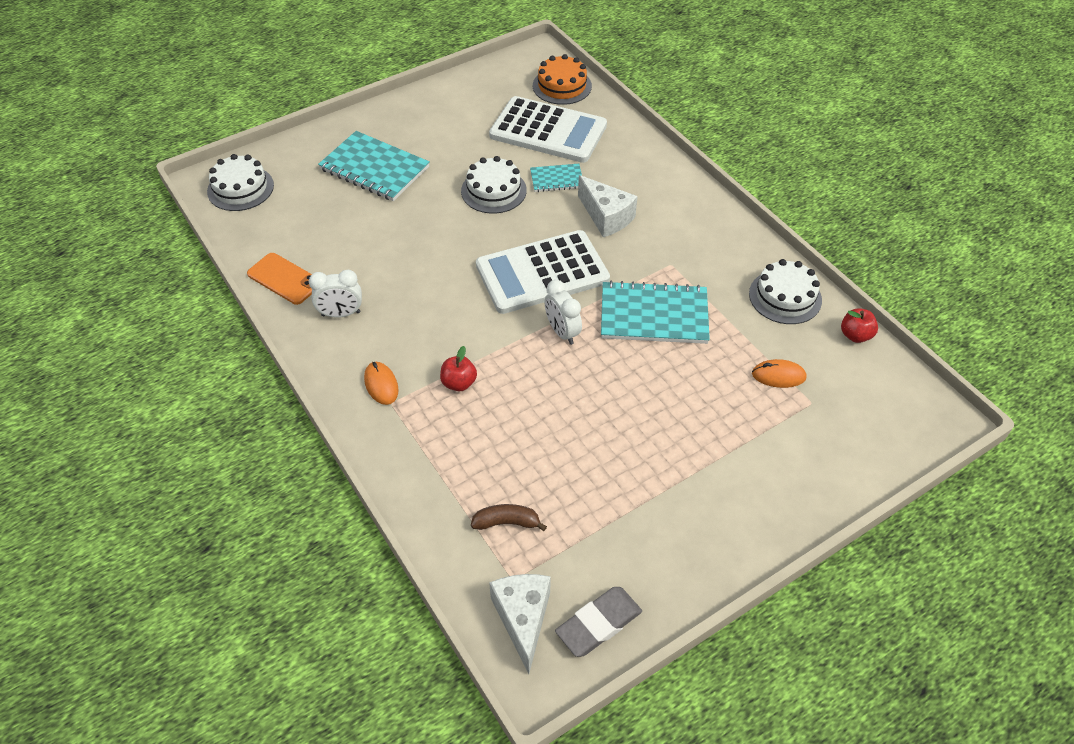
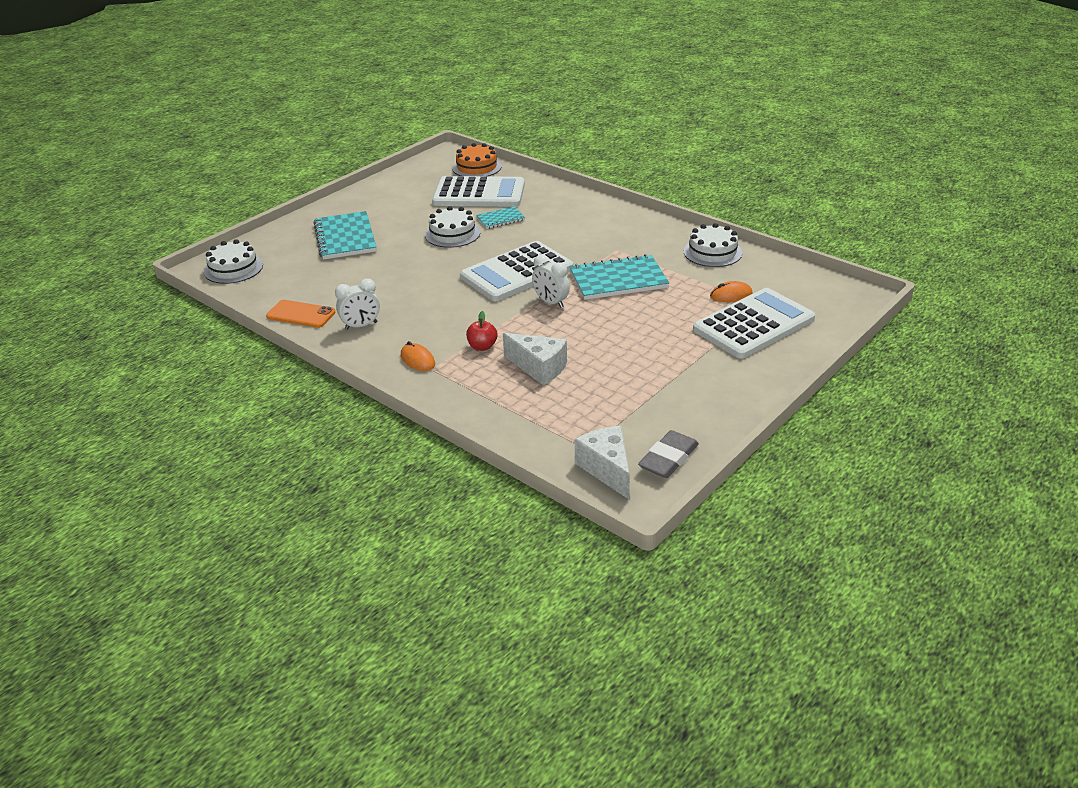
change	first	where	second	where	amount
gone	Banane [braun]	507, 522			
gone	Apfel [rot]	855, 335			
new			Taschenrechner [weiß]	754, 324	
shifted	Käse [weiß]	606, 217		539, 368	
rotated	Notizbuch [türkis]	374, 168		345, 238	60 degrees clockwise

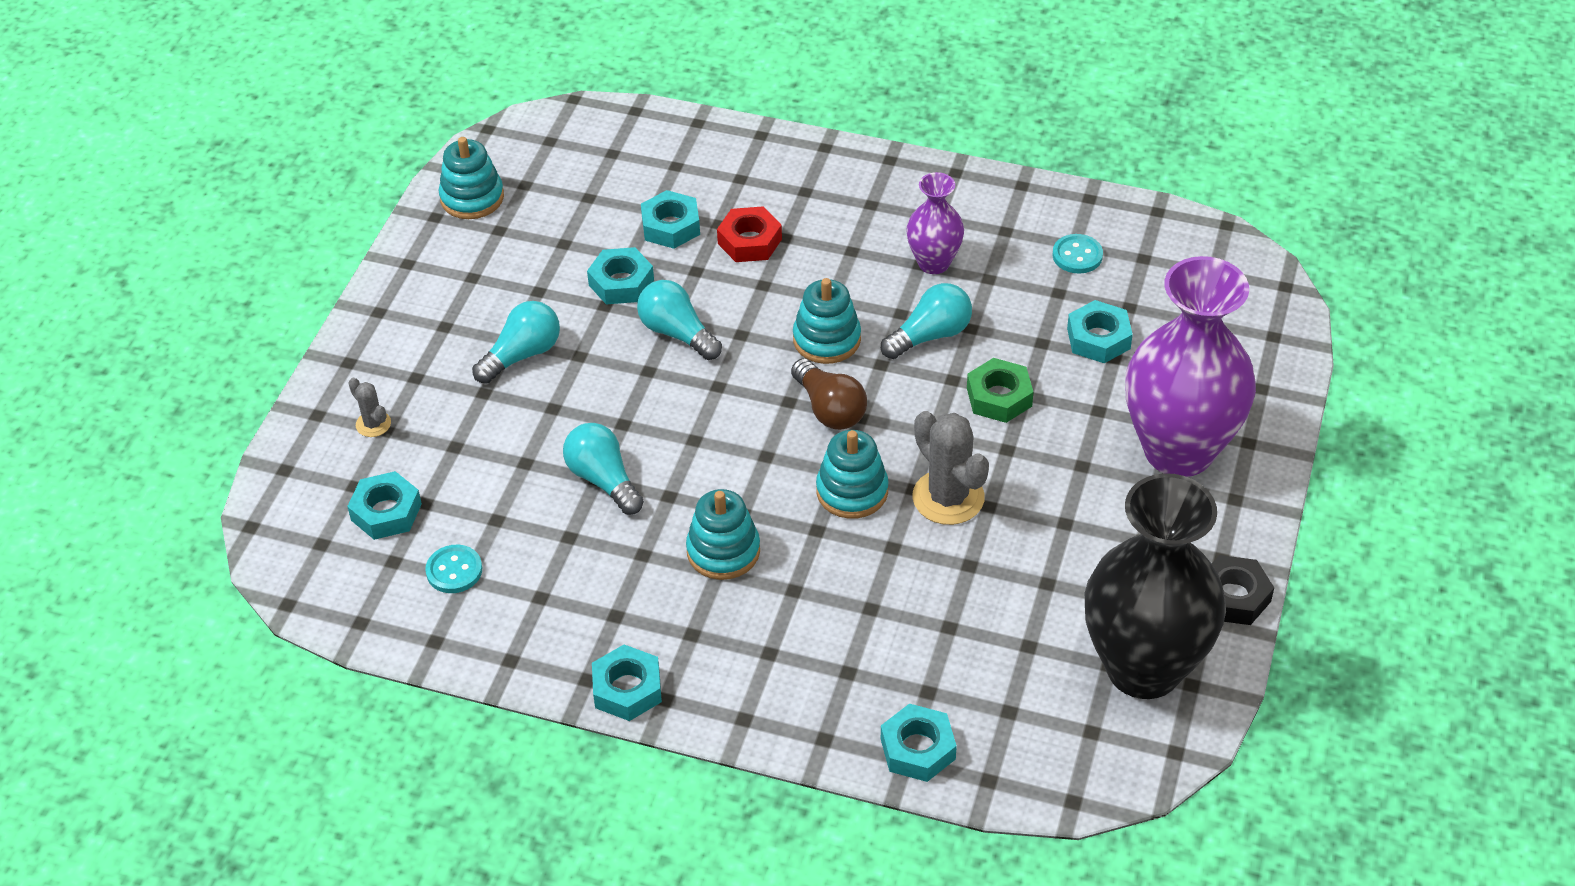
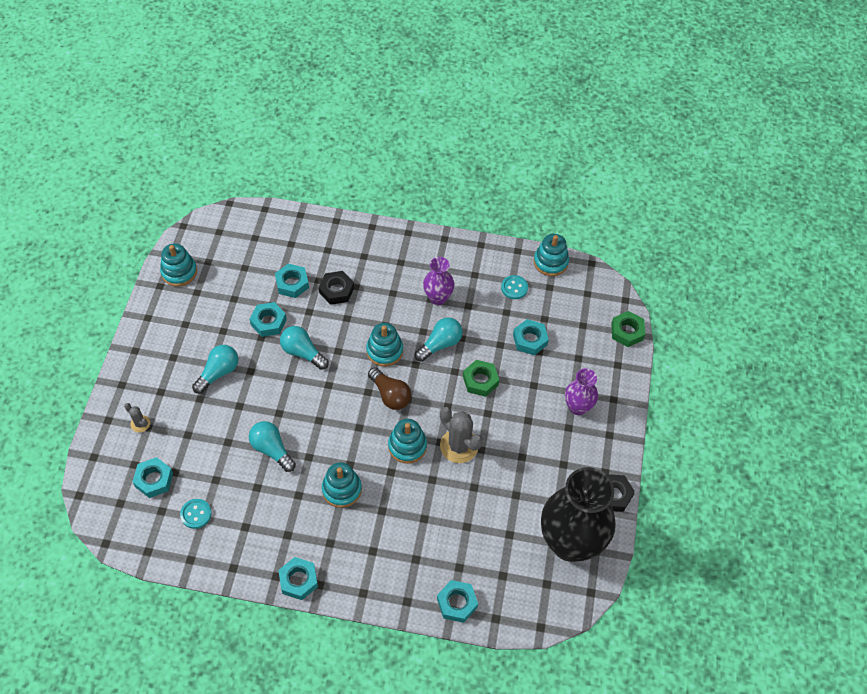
change	first	where	second	where	amount
new			Stapelspielzeug [türkis]	550, 262	
new			Sechskantmutter [grün]	627, 331	
repainted	Sechskantmutter [rot]	750, 241	Sechskantmutter [schwarz]	336, 290	
scaled	Vase [lila]	1178, 450		577, 407	x0.49

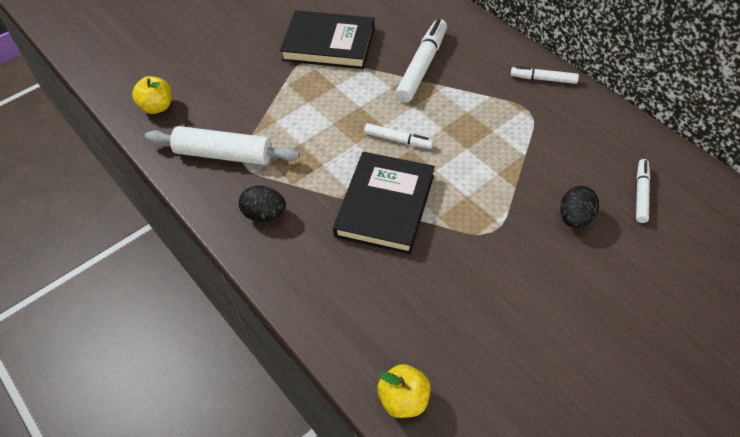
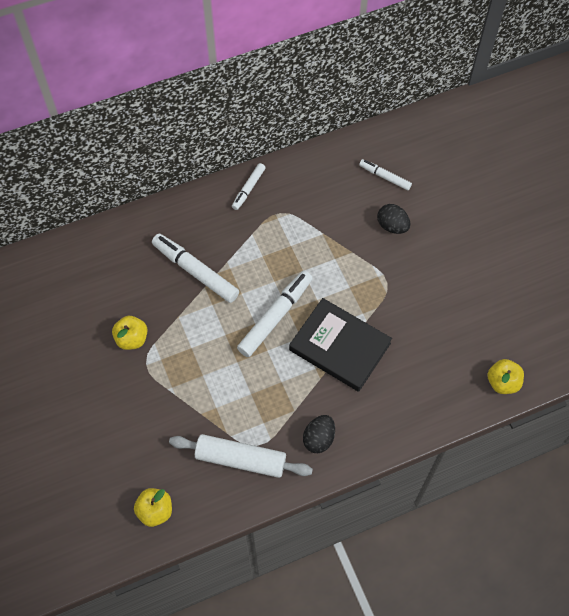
change	first	where	second	where	amount
swapped	Buch [schwarz]	329, 44	Apfel [gelb]	132, 339	
rotated	Nudelholz [weiß]	224, 154		240, 459	75 degrees clockwise
scaled	Filzstift [weiß]	397, 140		275, 317	x1.77

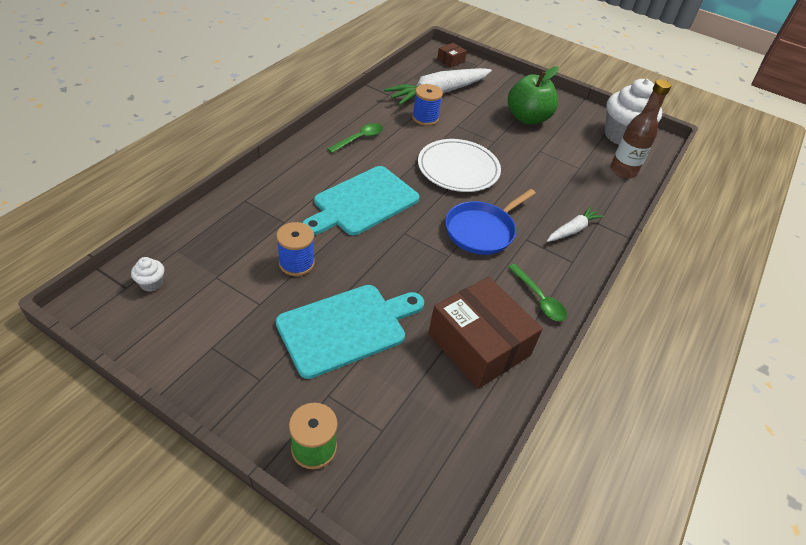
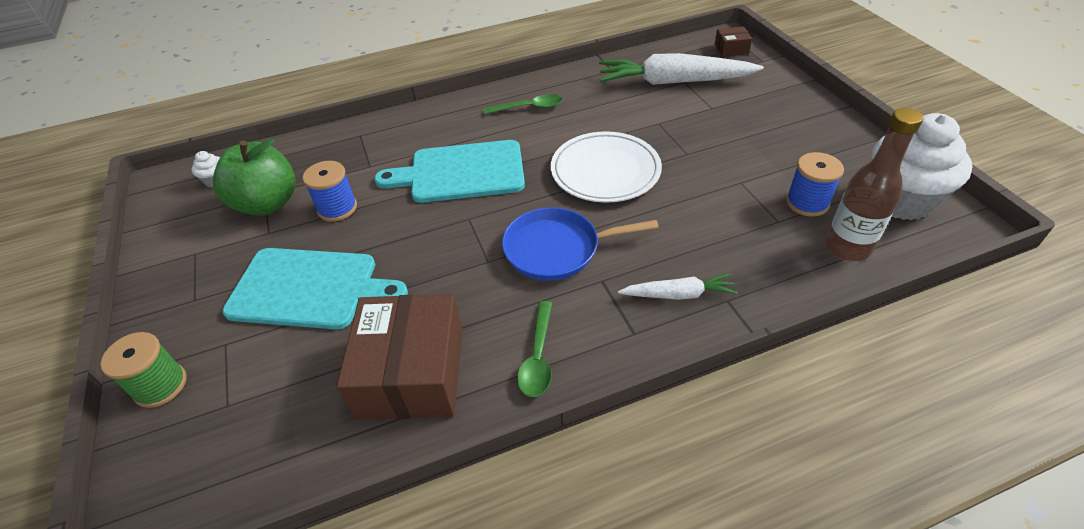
change	first	where	second	where	amount
shifted	Garnrolle [blau]	425, 118		807, 202	
shifted	Apfel [grün]	527, 118		267, 203	

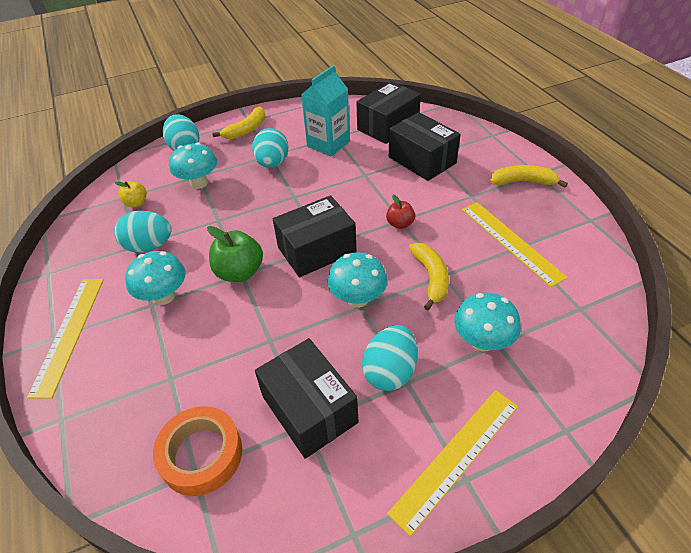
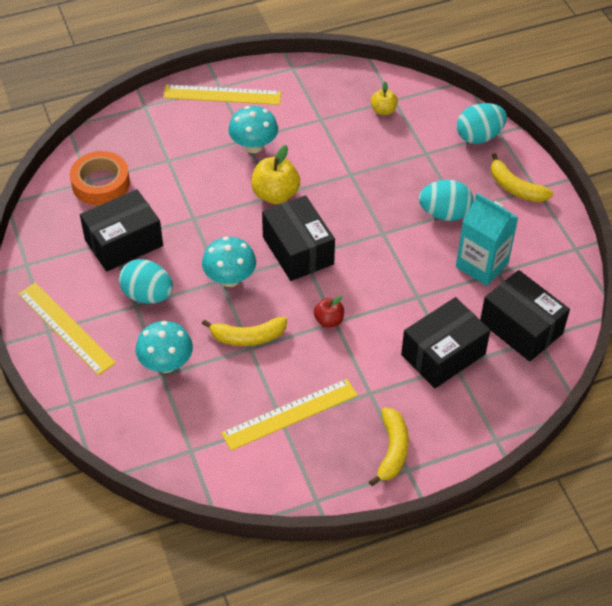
change	first	where	second	where	amount
gone	Ei [türkis]	149, 246			
gone	Pilz [türkis]	199, 183			
repainted	Apfel [grün]	239, 272	Apfel [gelb]	275, 194	

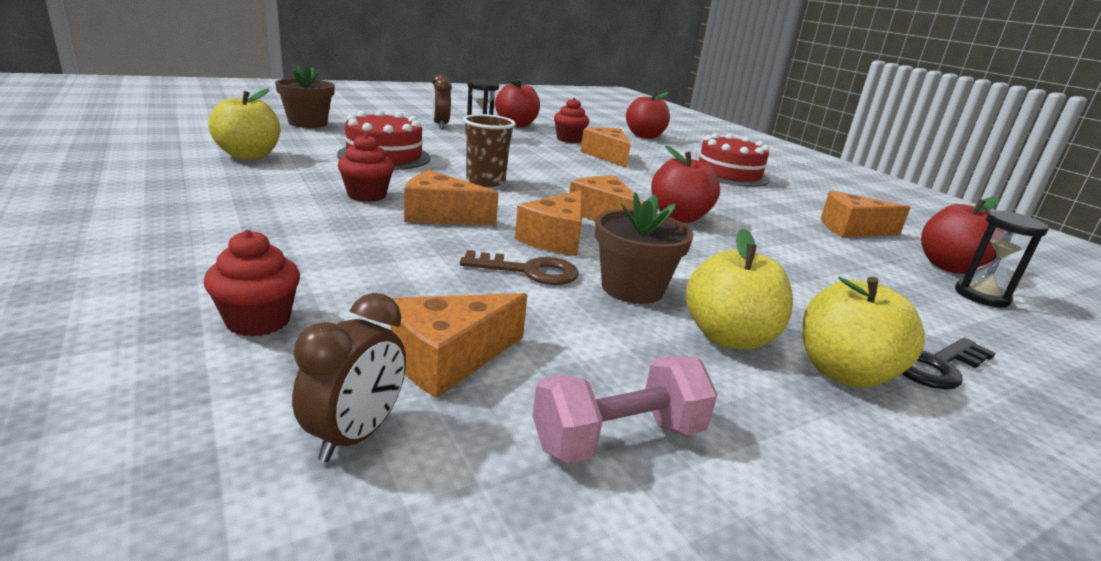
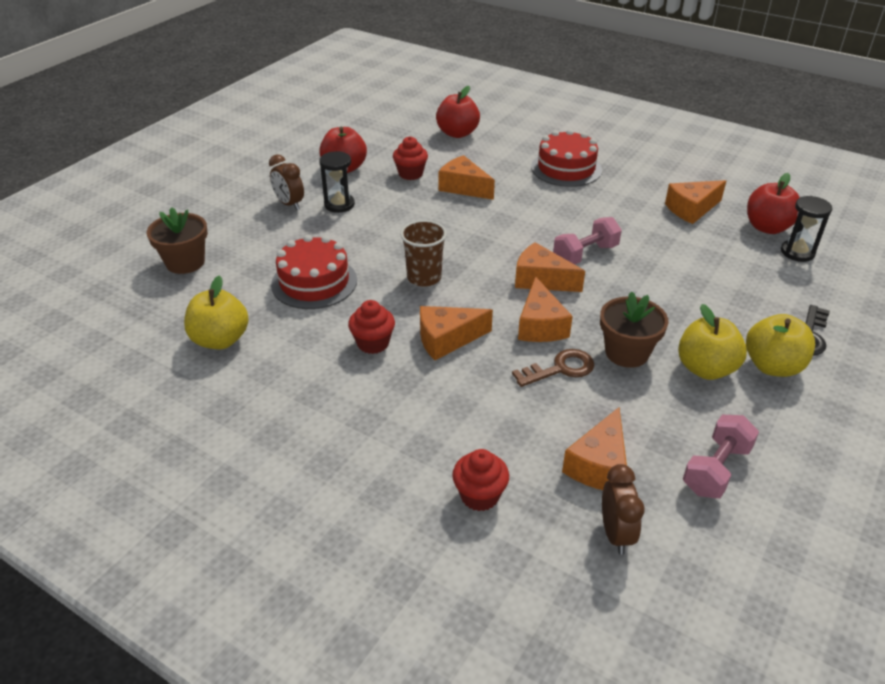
change	first	where	second	where	amount
swapped	Apfel [rot]	678, 217	Hantel [rosa]	585, 254	

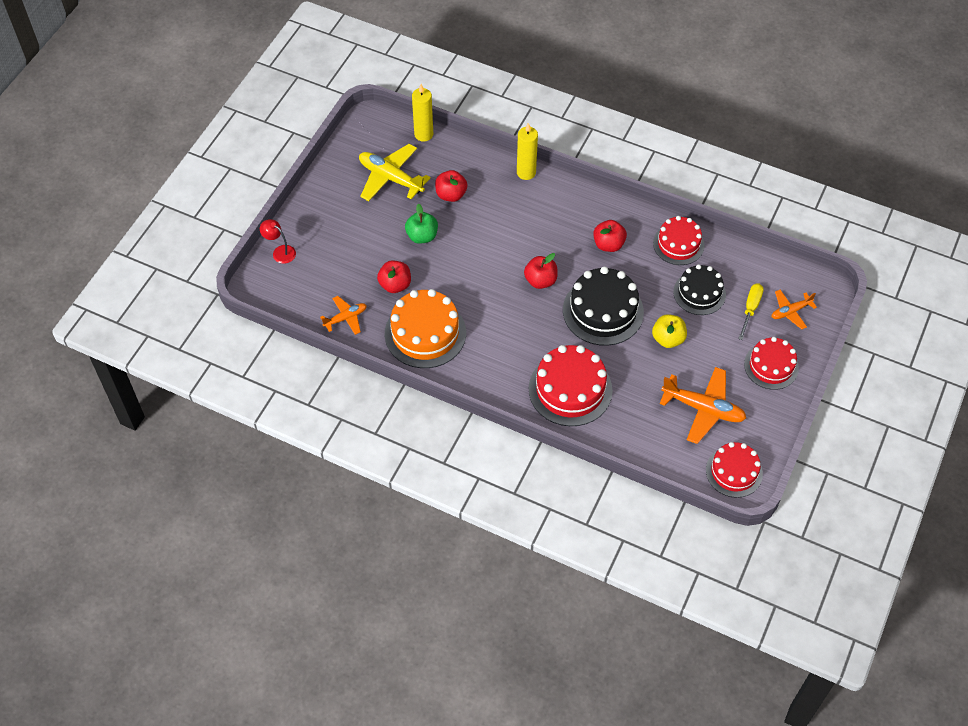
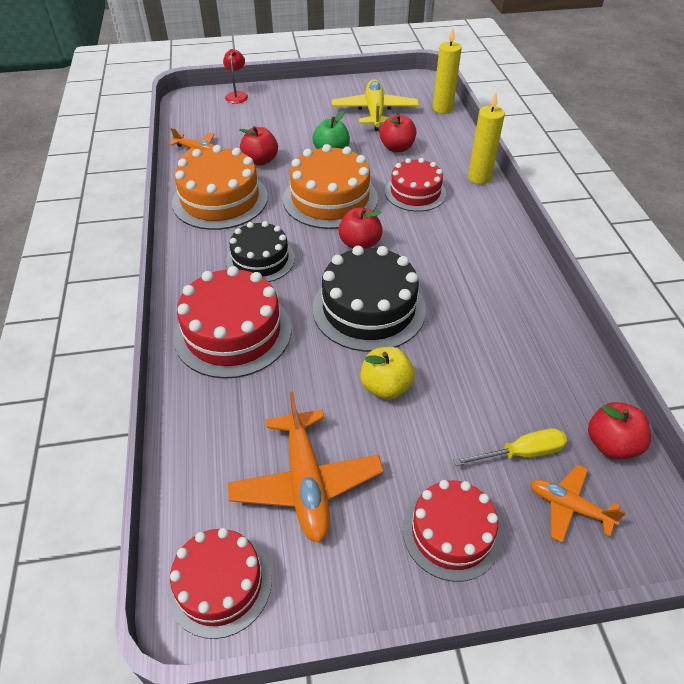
change	first	where	second	where	amount
new			Kuchen [orange]	330, 199	
shifted	Apfel [rot]	608, 244		611, 444	
shifted	Kuchen [rot]	678, 244		415, 192	
shifted	Kuchen [schwarz]	699, 293		260, 259	

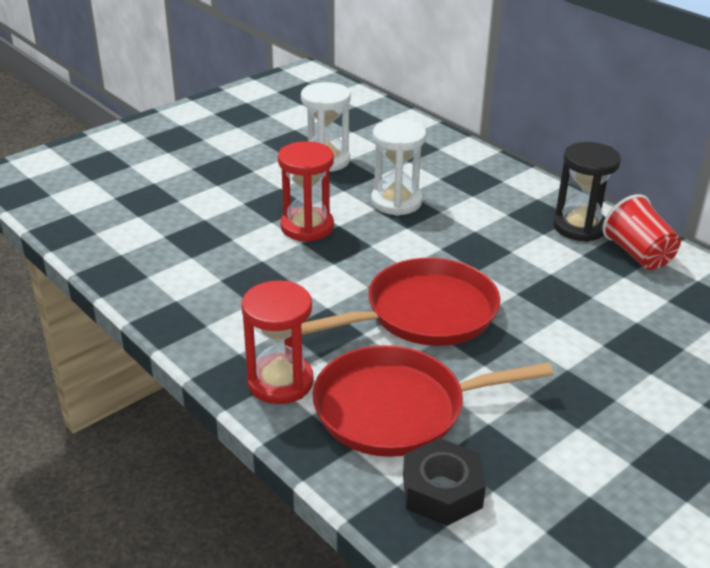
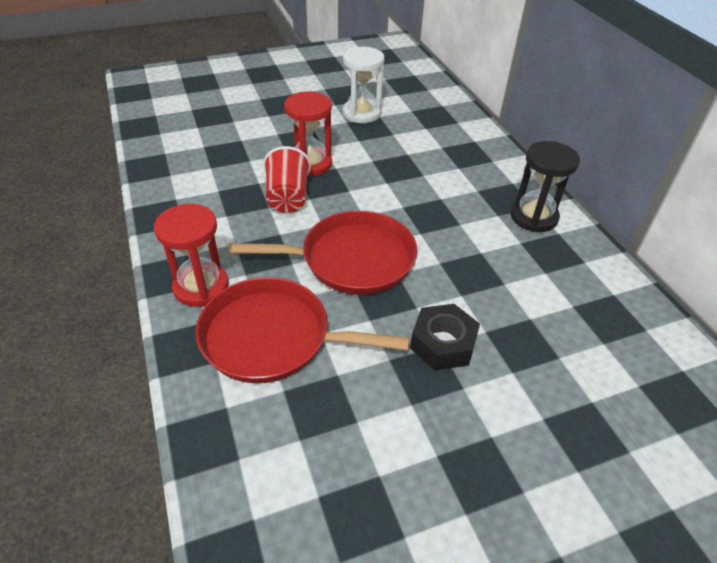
change	first	where	second	where	amount
gone	Sanduhr [weiß]	396, 202			
shifted	Sechskantmutter [schwarz]	442, 491		443, 343	
shifted	Becher [rot]	638, 254		287, 198	

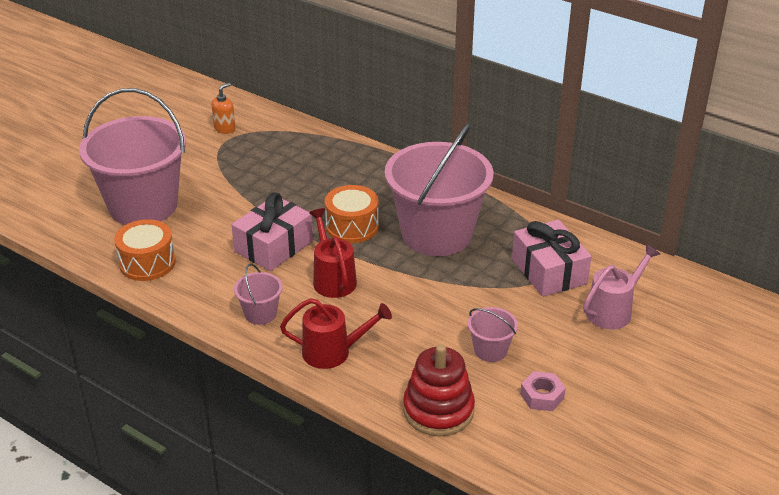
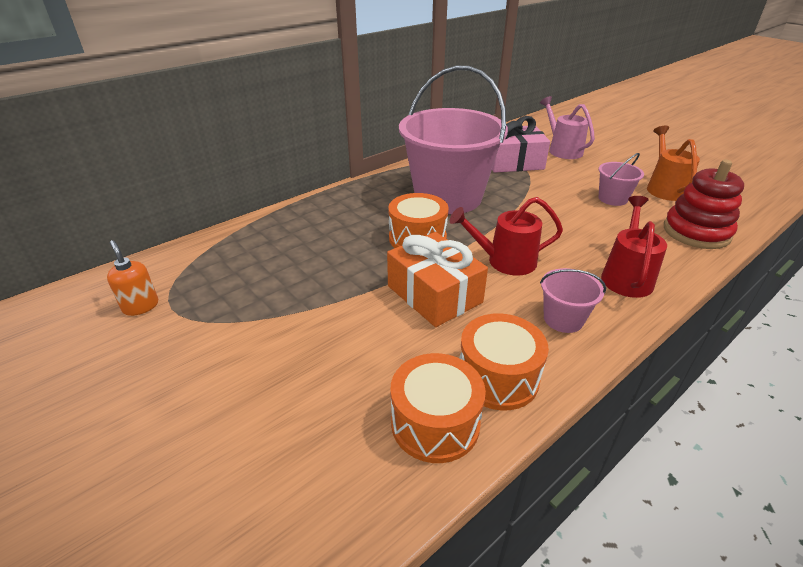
change	first	where	second	where	amount
gone	Eimer [rosa]	143, 206			
new			Trommel [orange]	498, 377	
swapped	Sechskantmutter [rosa]	542, 396	Gießkanne [orange]	664, 188	
repainted	Geschenk [rosa]	274, 246	Geschenk [orange]	434, 294	

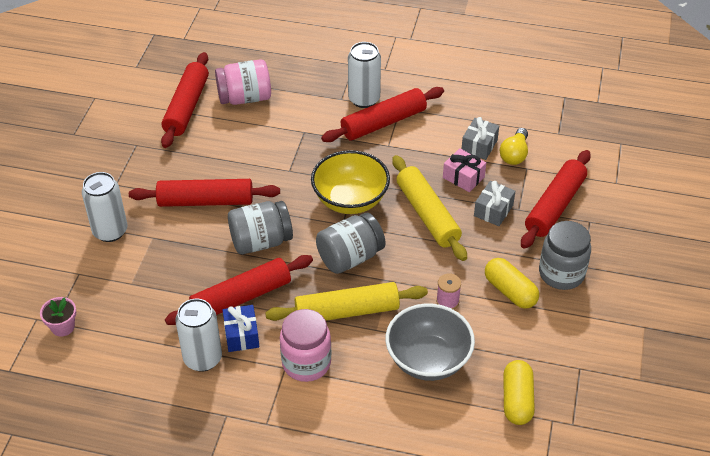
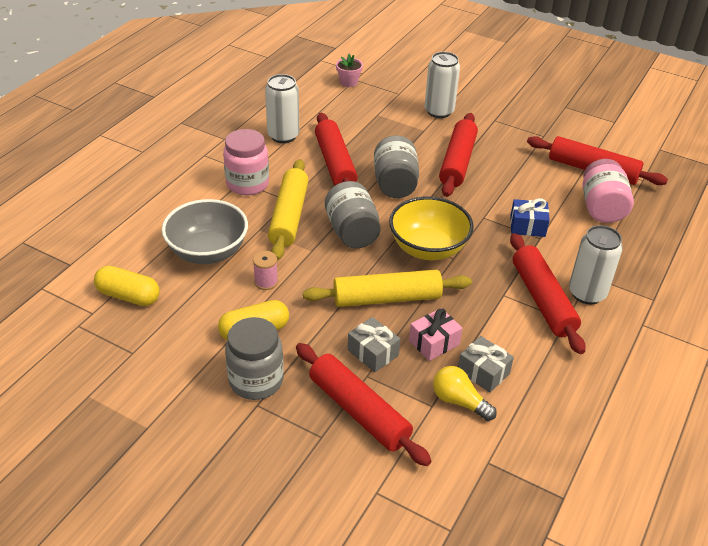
change	first	where	second	where	amount
shifted	Geschenk [blau]	241, 335		527, 226	

